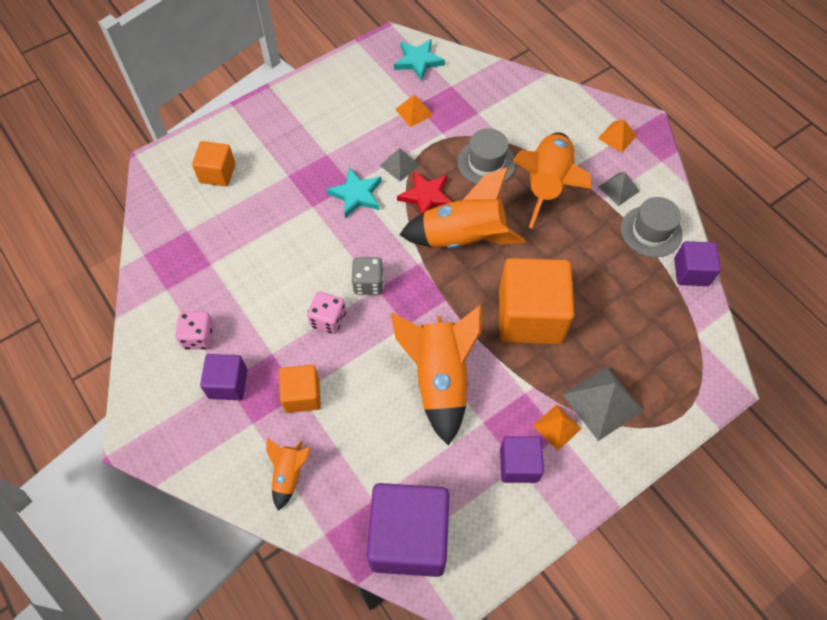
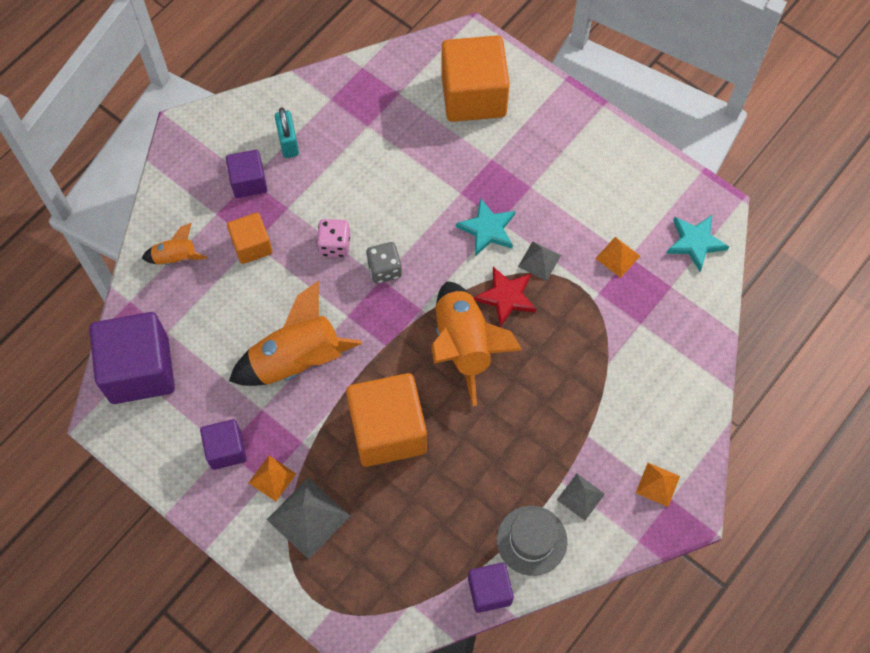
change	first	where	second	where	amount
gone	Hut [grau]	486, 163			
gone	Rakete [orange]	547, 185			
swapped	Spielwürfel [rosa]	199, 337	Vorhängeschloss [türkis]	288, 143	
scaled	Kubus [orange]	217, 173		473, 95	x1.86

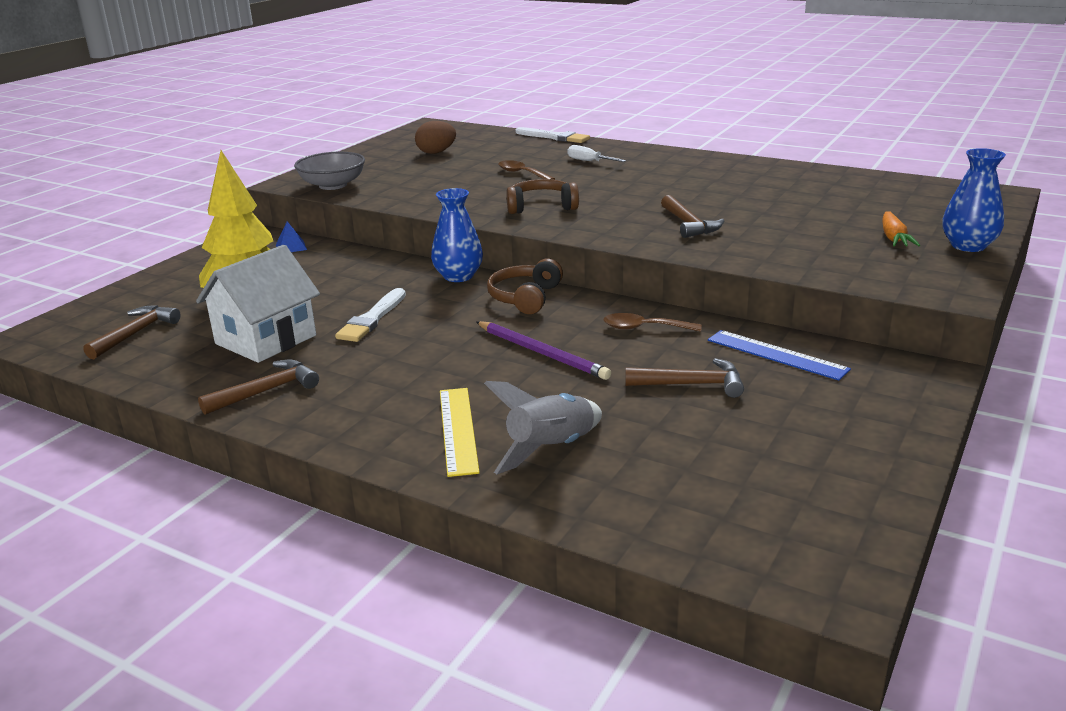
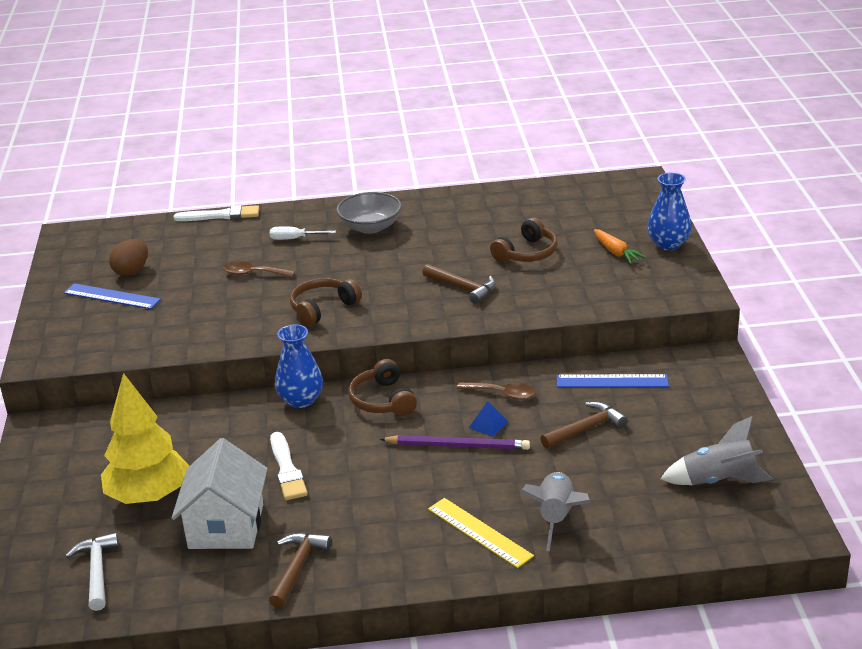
change	first	where	second	where	amount
new			Lineal [blau]	112, 296	
new			Kopfhörer [braun]	526, 253	
new			Rakete [grau]	718, 480	
shifted	Pyramide [blau]	291, 247		488, 424	
shifted	Schüssel [grau]	333, 185		370, 227	
repainted	Hammer [braun]	136, 333	Hammer [weiß]	97, 571	
rotated	Löffel [braun]	644, 328		503, 394	135 degrees counterclockwise

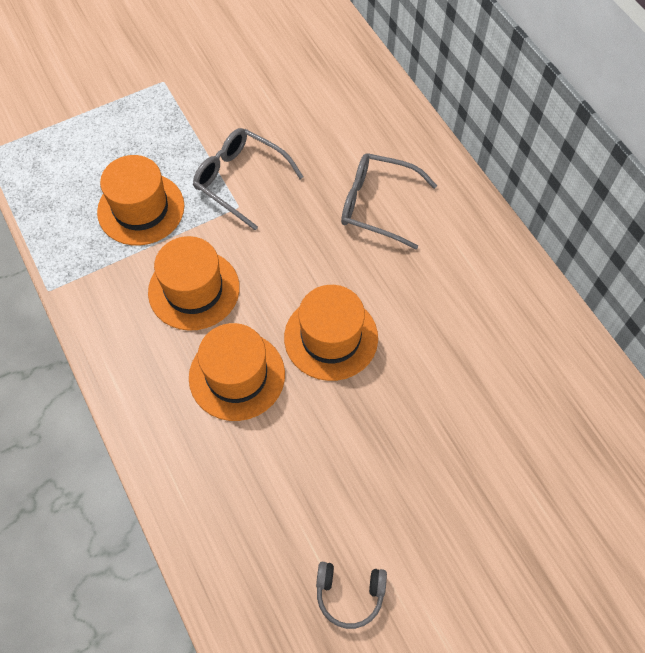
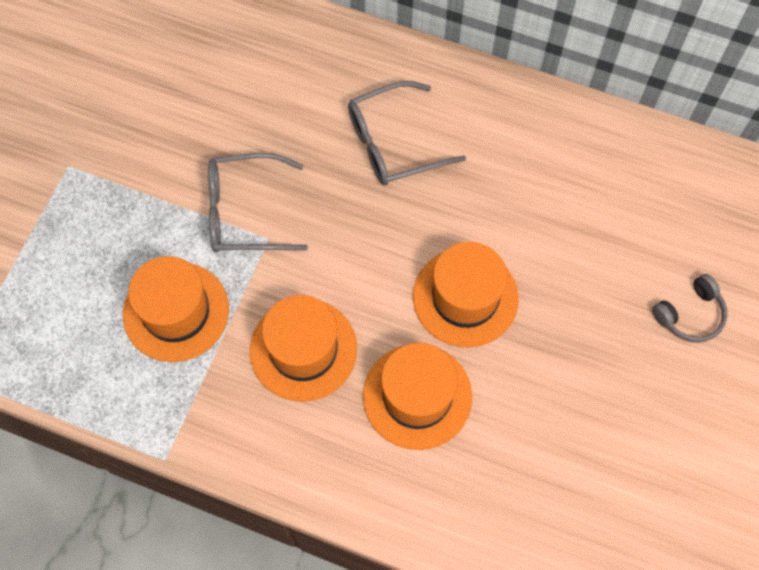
change	first	where	second	where	amount
shifted	Kopfhörer [grau]	349, 594		690, 315	

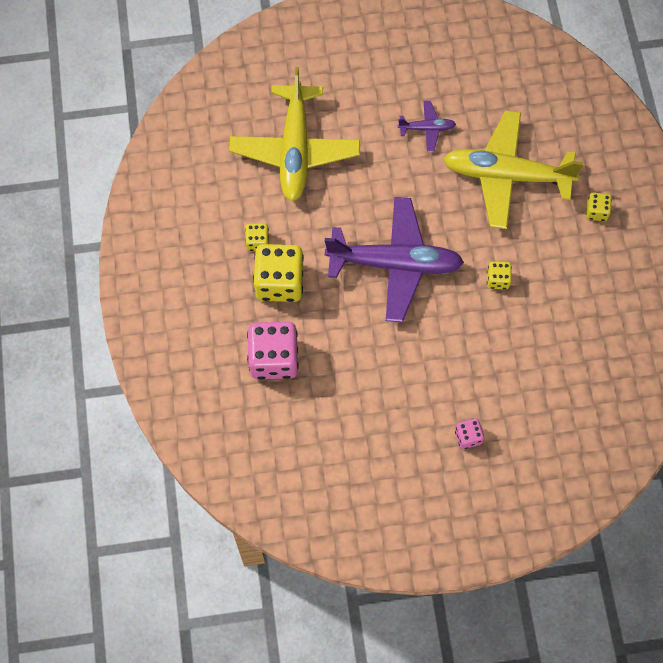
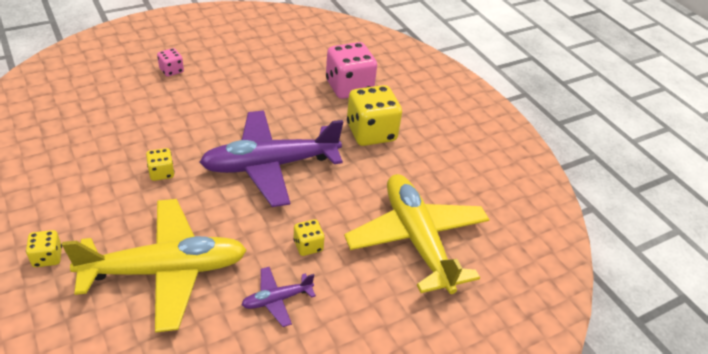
change	first	where	second	where	amount
shifted	Spielwürfel [gelb]	257, 242		308, 246	

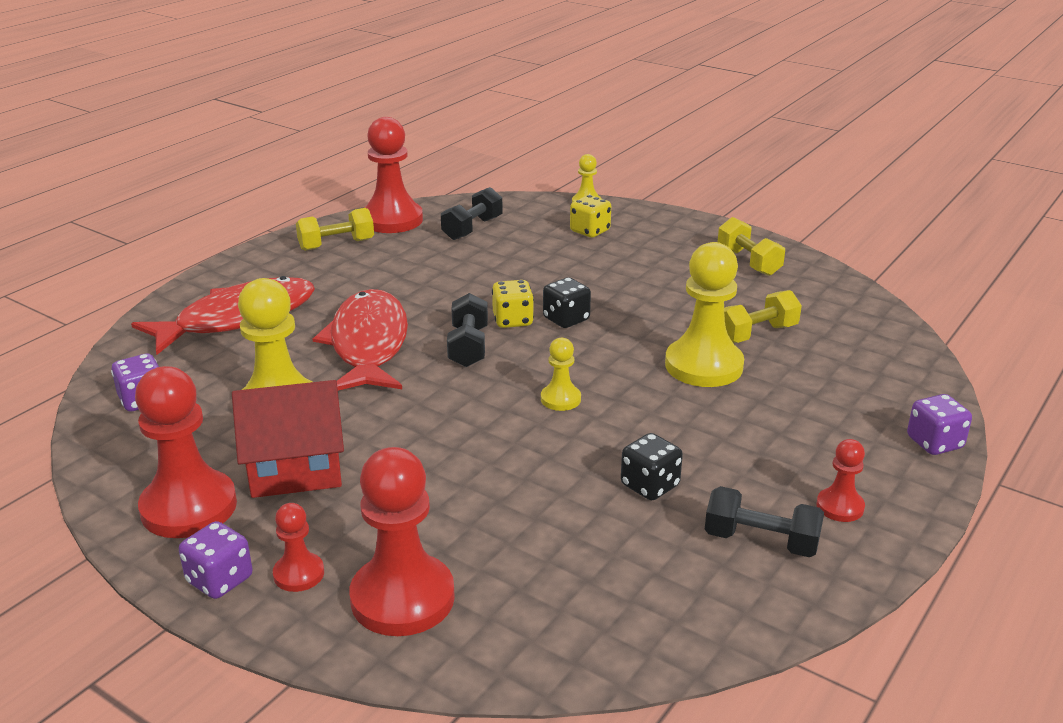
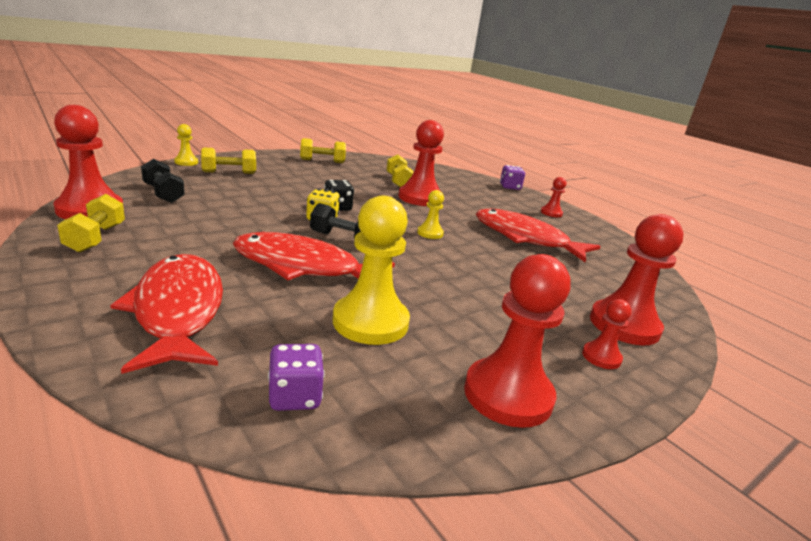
change	first	where	second	where	amount
gone	Spielwürfel [lila]	220, 580			
gone	Haus [rot]	295, 468			
gone	Hantel [schwarz]	761, 541			
swapped	Spielwürfel [gelb]	590, 231	Hantel [gelb]	229, 172	
swapped	Spielwürfel [schwarz]	650, 486	Fisch [rot]	525, 238	
repainted	Bauer [gelb]	703, 366	Bauer [rot]	420, 198	

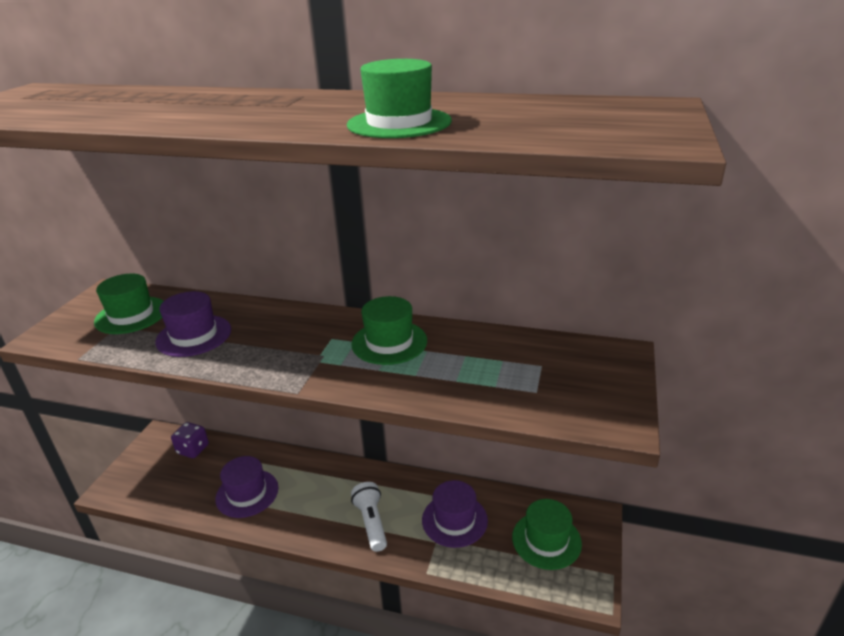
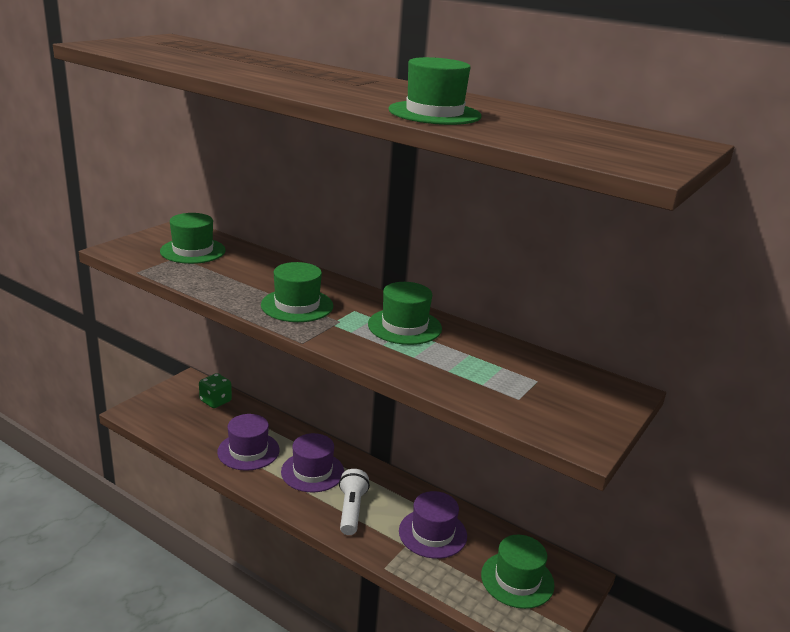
change	first	where	second	where	amount
new			Hut [grün]	297, 305	
shifted	Hut [lila]	194, 335		312, 472	
repainted	Spielwürfel [lila]	193, 449	Spielwürfel [grün]	215, 401	

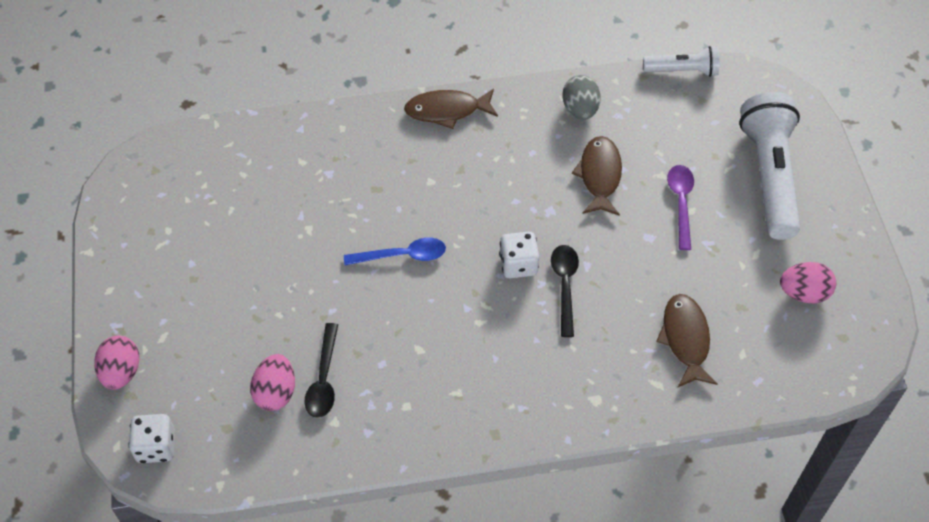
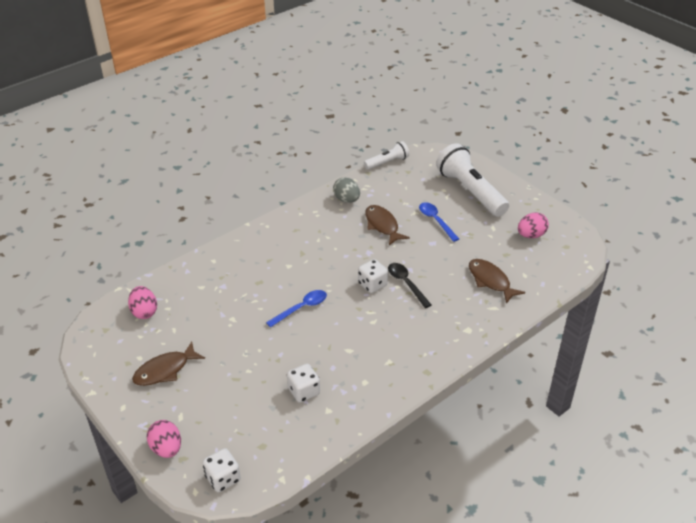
change	first	where	second	where	amount
shifted	Ei [rosa]	276, 392		144, 312	
shifted	Fisch [braun]	447, 111		165, 370	
swapped	Löffel [schwarz]	323, 379	Spielwürfel [weiß]	304, 391	
repainted	Löffel [lila]	681, 203	Löffel [blau]	436, 221	

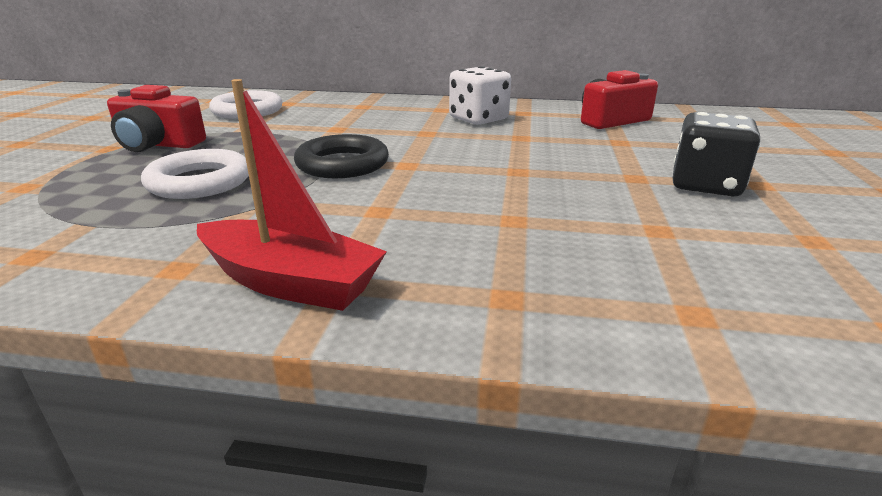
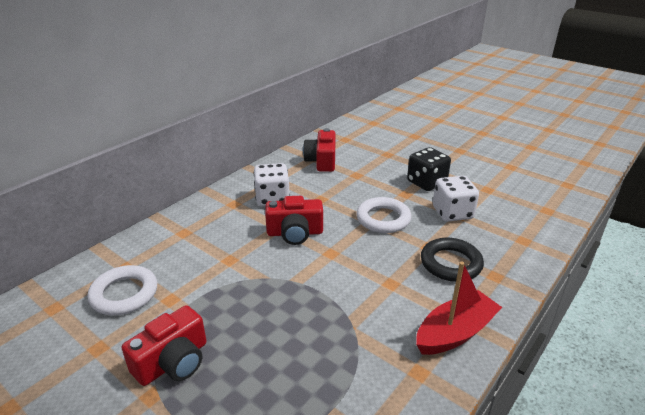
change	first	where	second	where	amount
new			Kamera [rot]	295, 233	
new			Spielwürfel [weiß]	452, 213	
shifted	Ring [weiß]	199, 182		383, 219	
shifted	Ring [schwarz]	342, 164		451, 263	

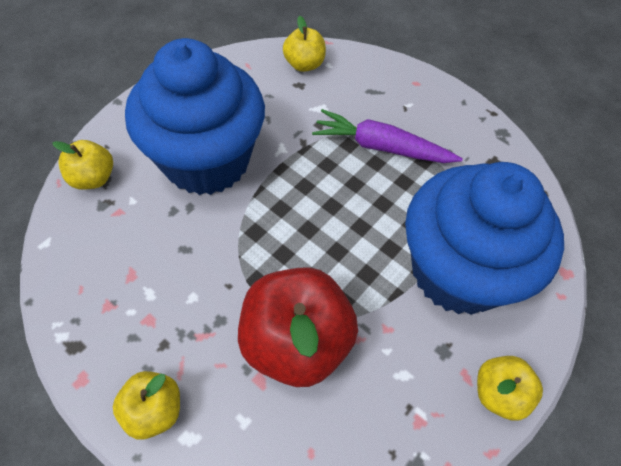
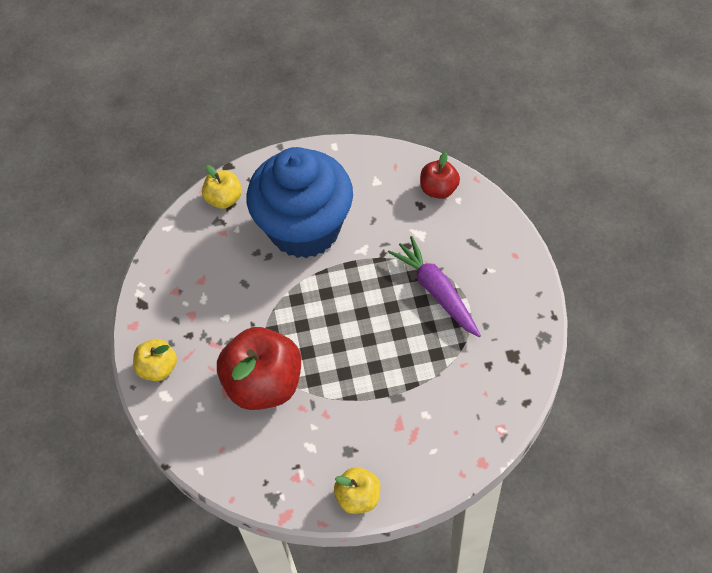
change	first	where	second	where	amount
gone	Muffin [blau]	458, 271			
repainted	Apfel [gelb]	304, 64	Apfel [rot]	439, 189	

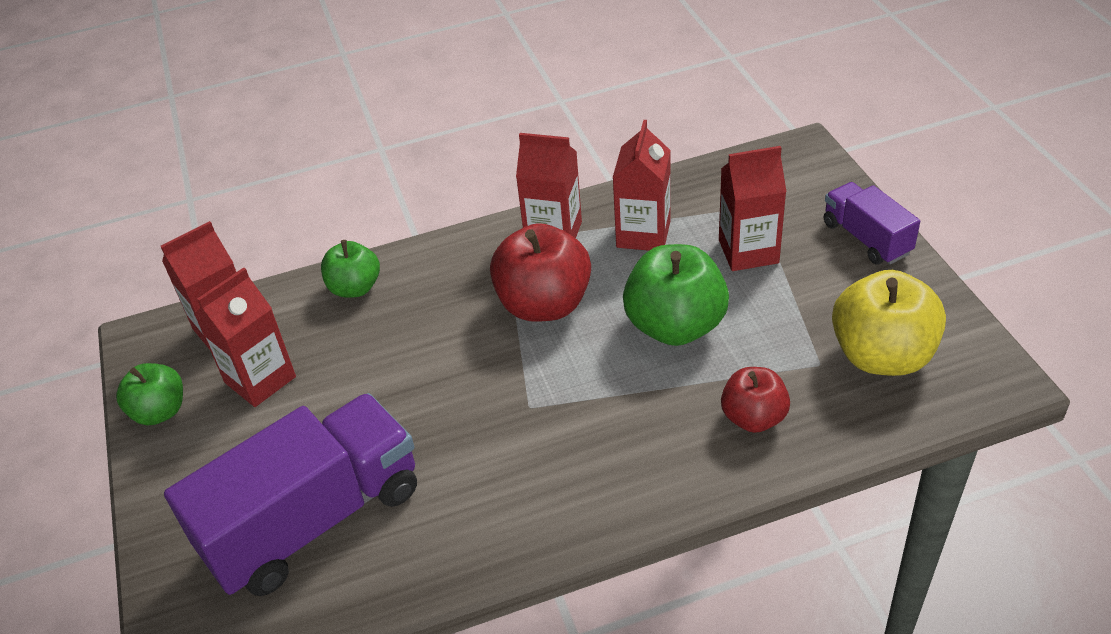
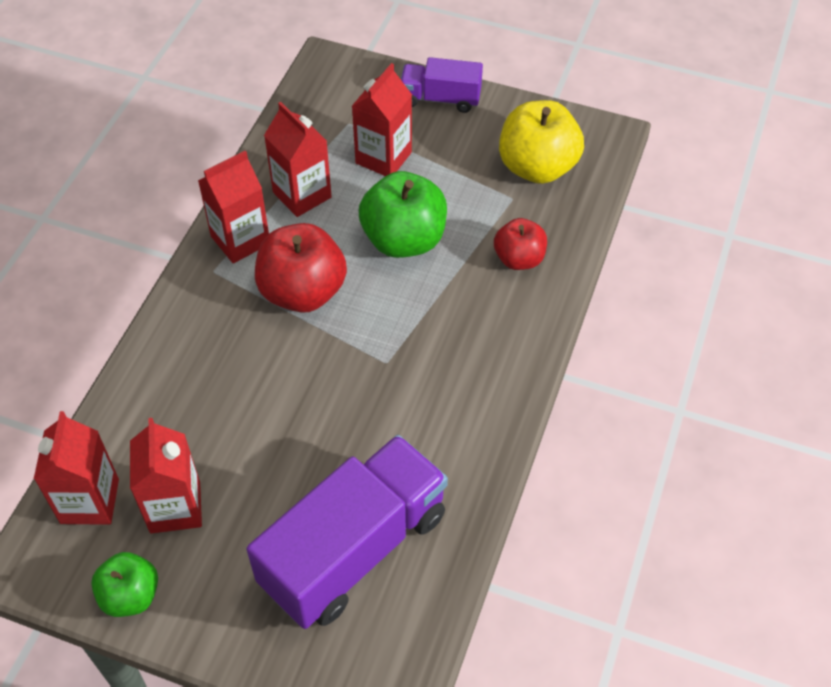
change	first	where	second	where	amount
gone	Apfel [grün]	355, 288			
rotated	Lastwagen [lila]	314, 520		354, 549	45 degrees clockwise

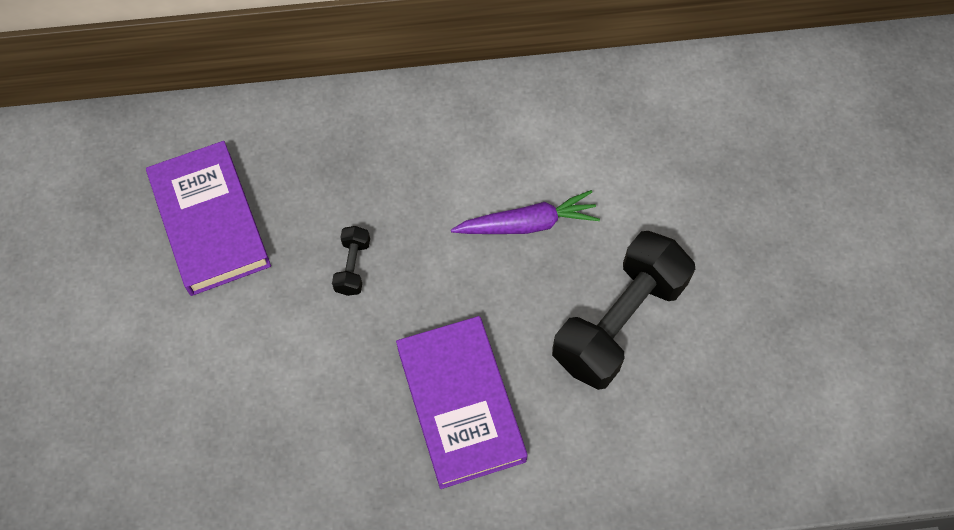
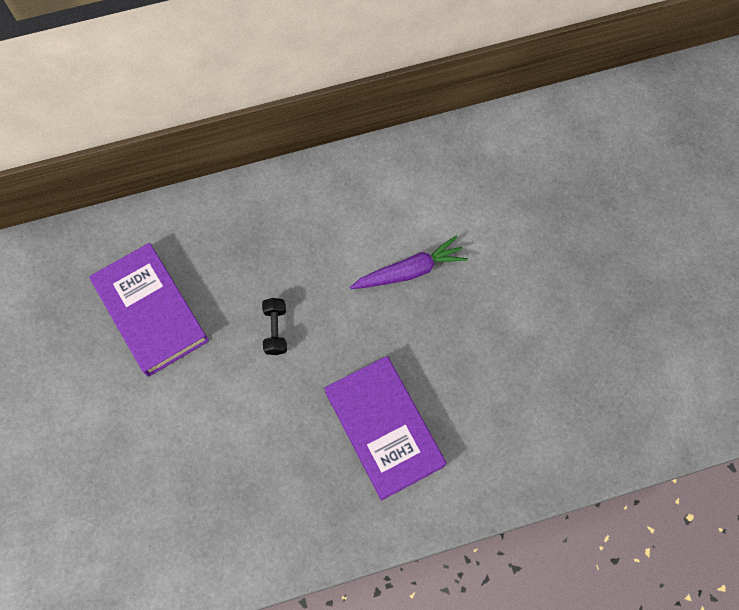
change	first	where	second	where	amount
gone	Hantel [schwarz]	618, 322			

